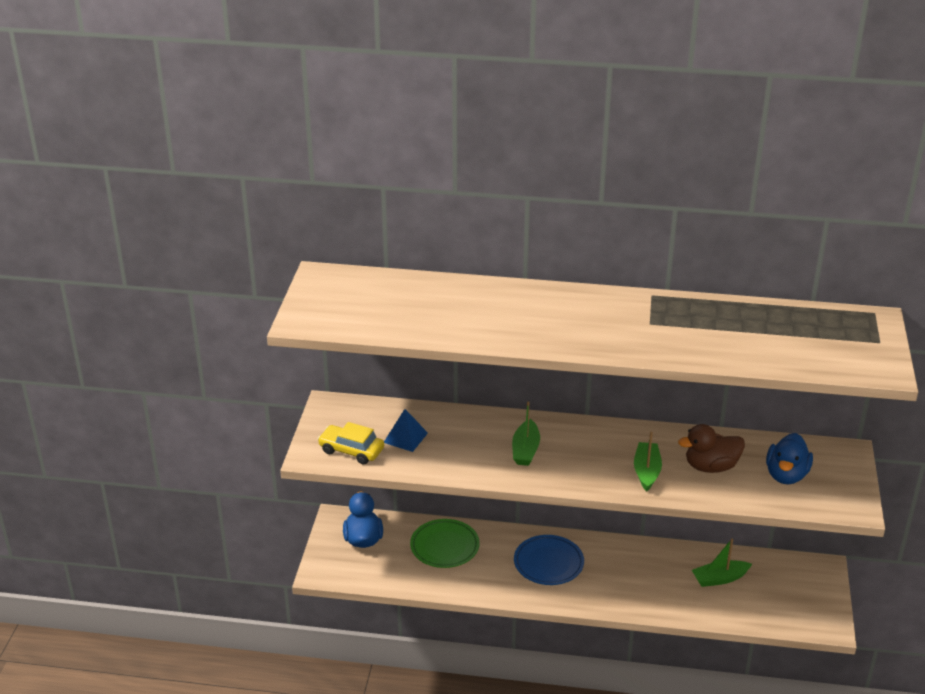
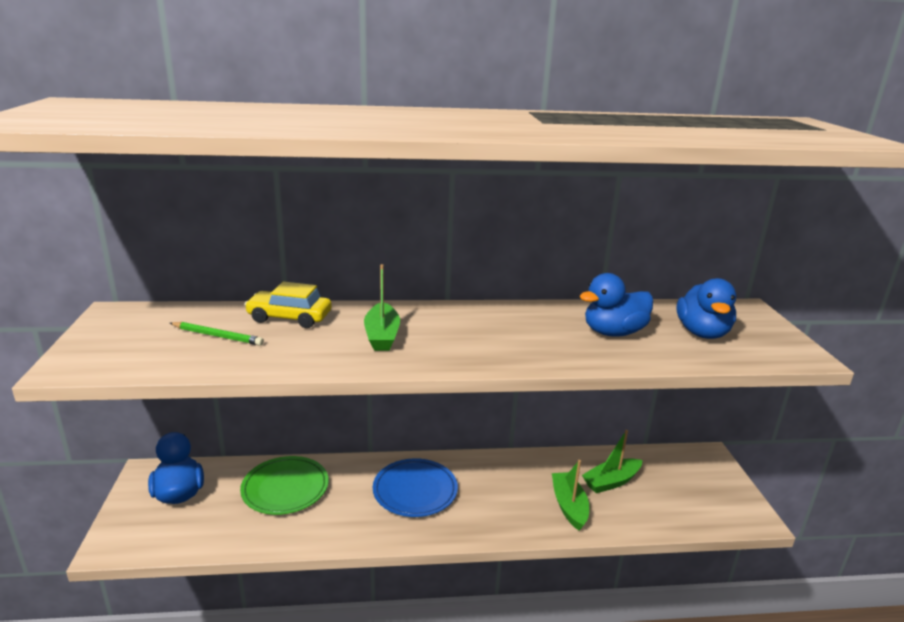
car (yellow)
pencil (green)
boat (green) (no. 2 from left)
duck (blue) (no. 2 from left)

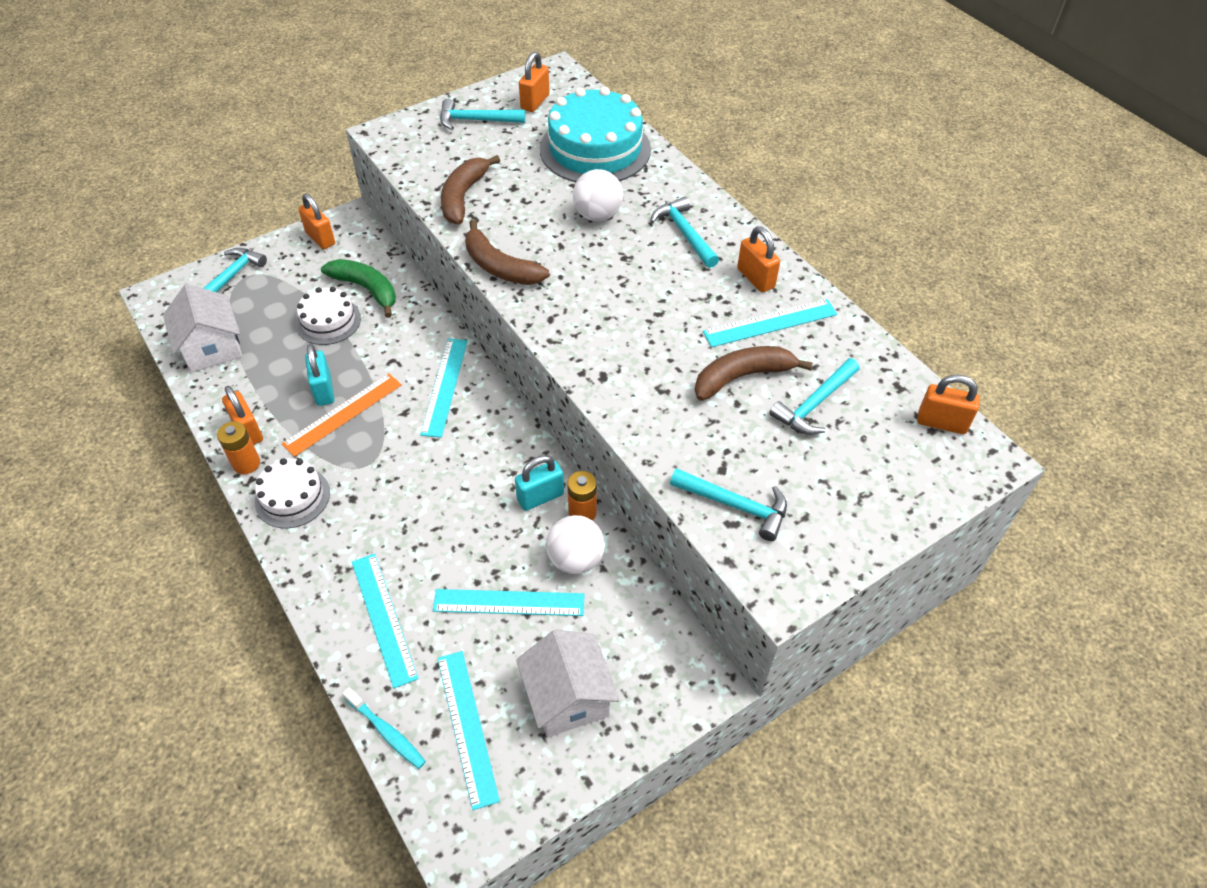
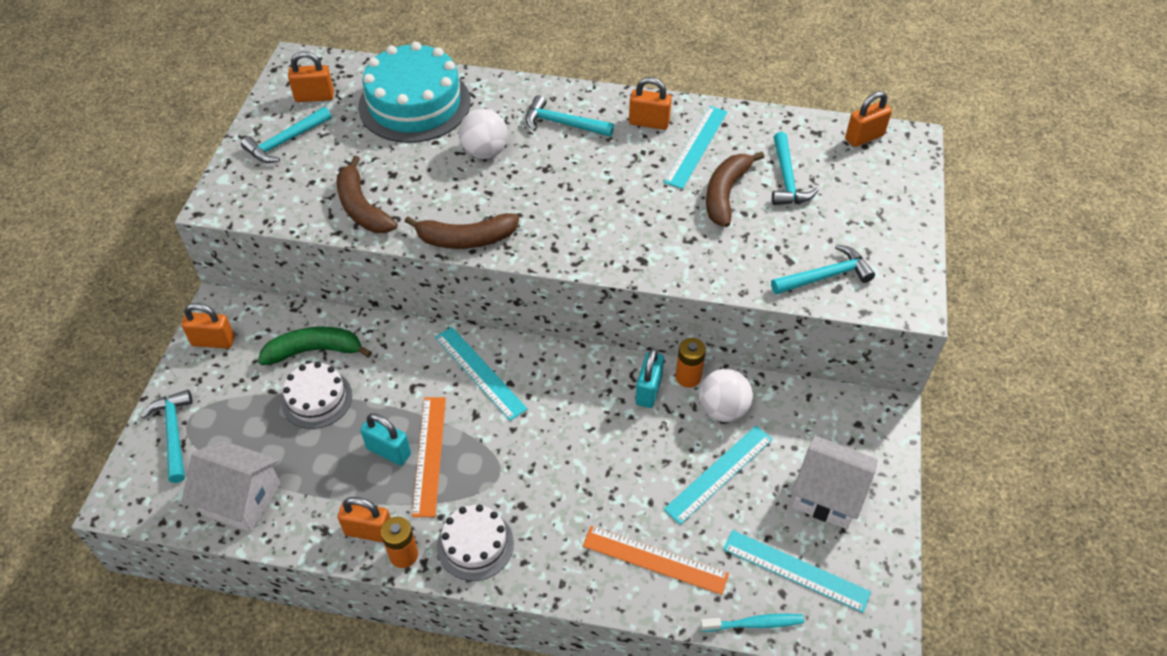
ruler (orange) (no. 2 from left)
padlock (orange) (no. 2 from left)

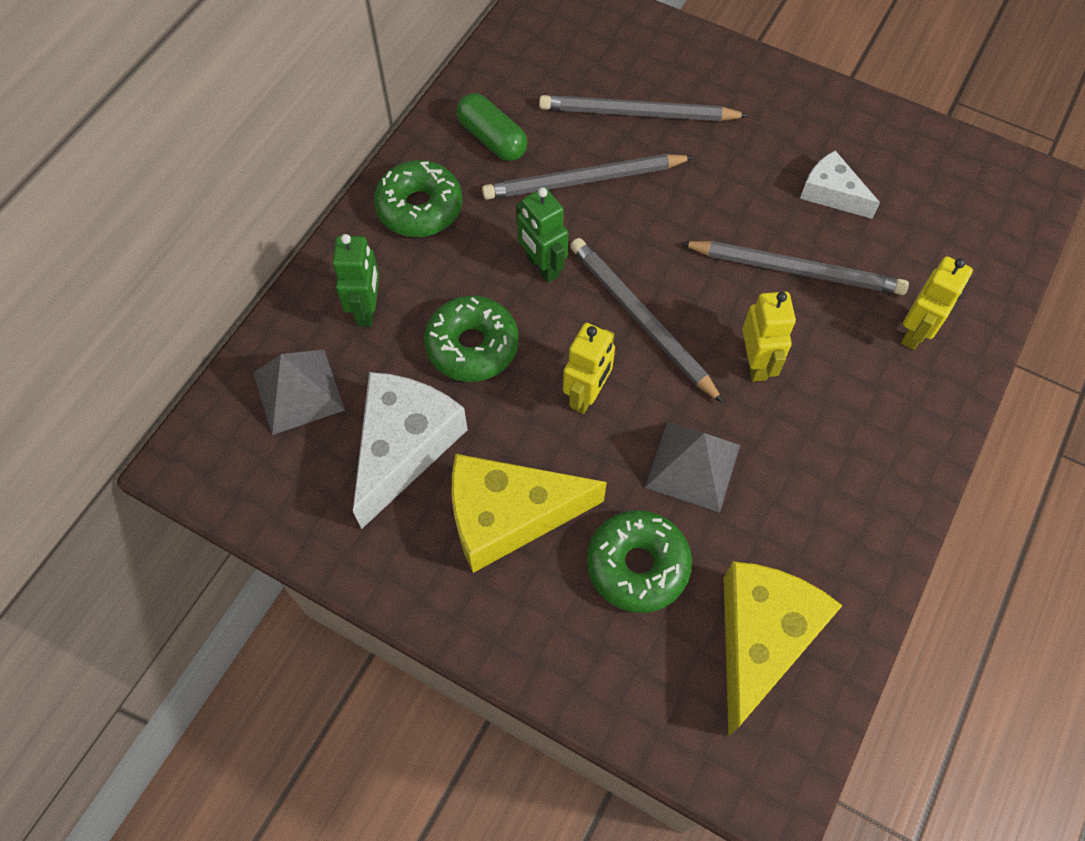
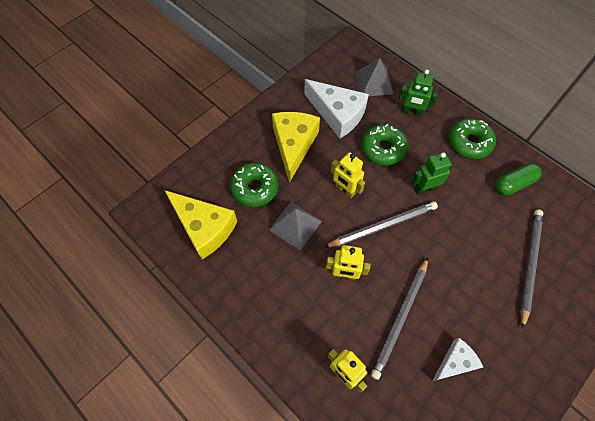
pencil (grey) (no. 1 from left in the first image)

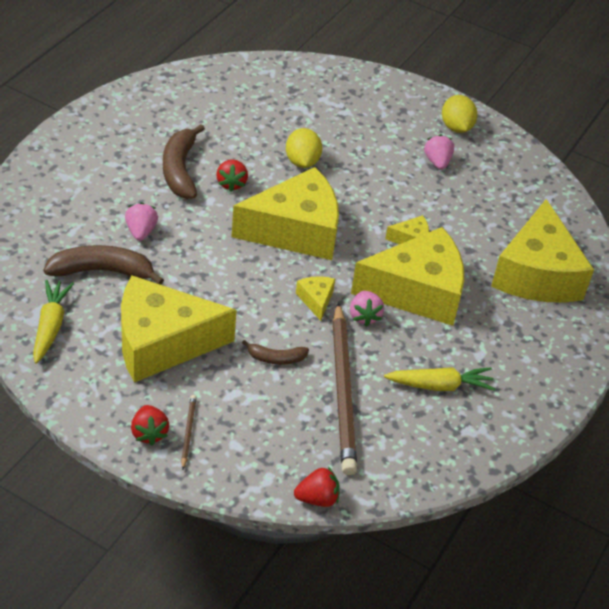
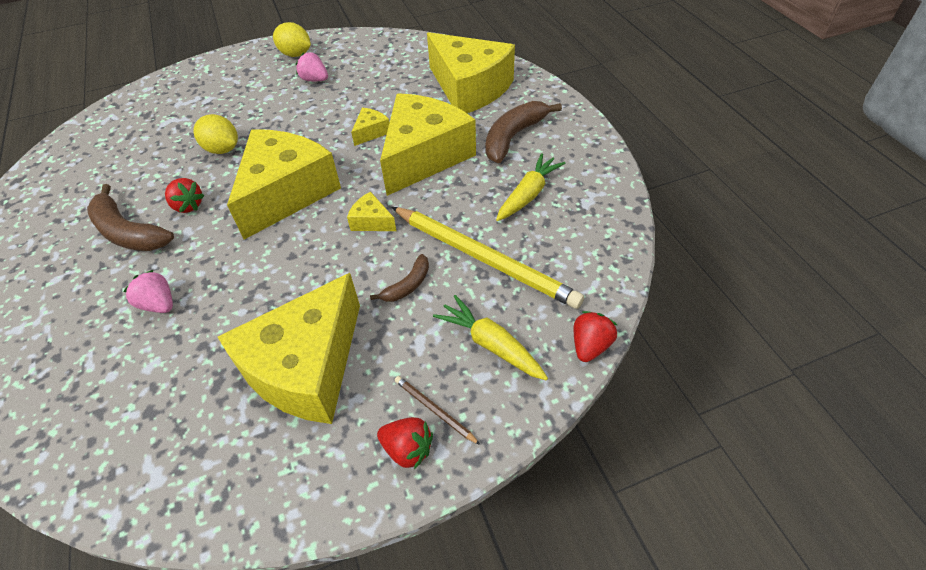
carrot (yellow) (no. 1 from left)
banana (brown) (no. 3 from left)
pencil (yellow)
strawberry (pink) (no. 2 from left in the first image)

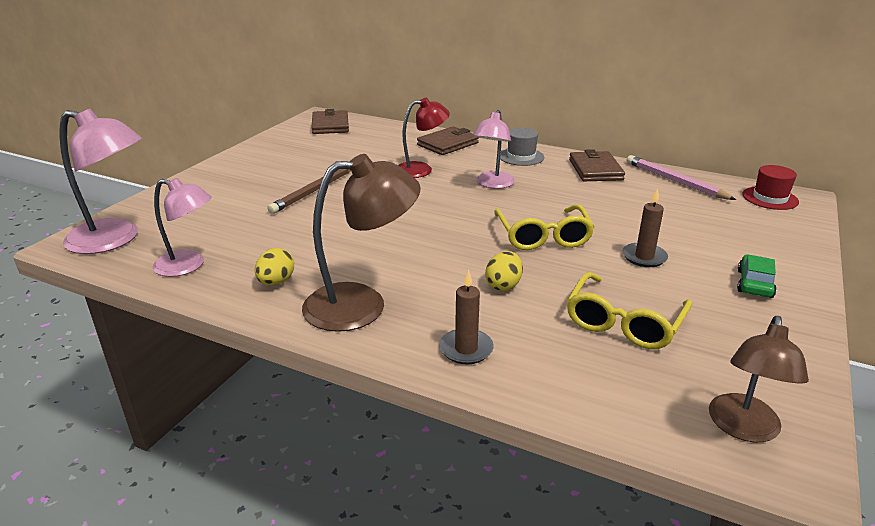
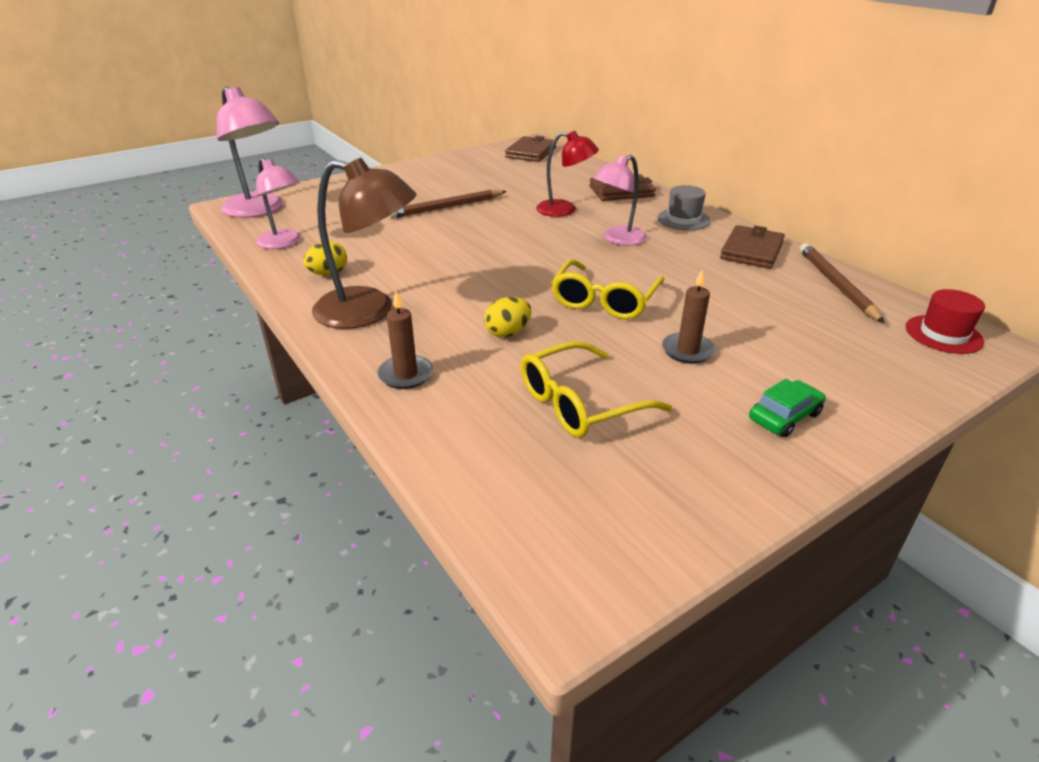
pencil (brown) (no. 2 from left)
lamp (brown) (no. 2 from left in the first image)

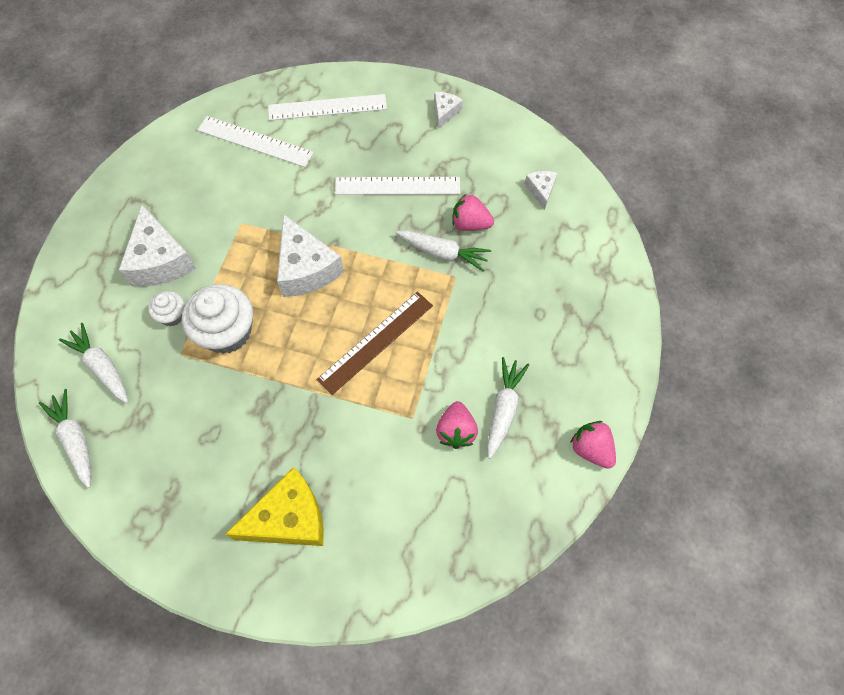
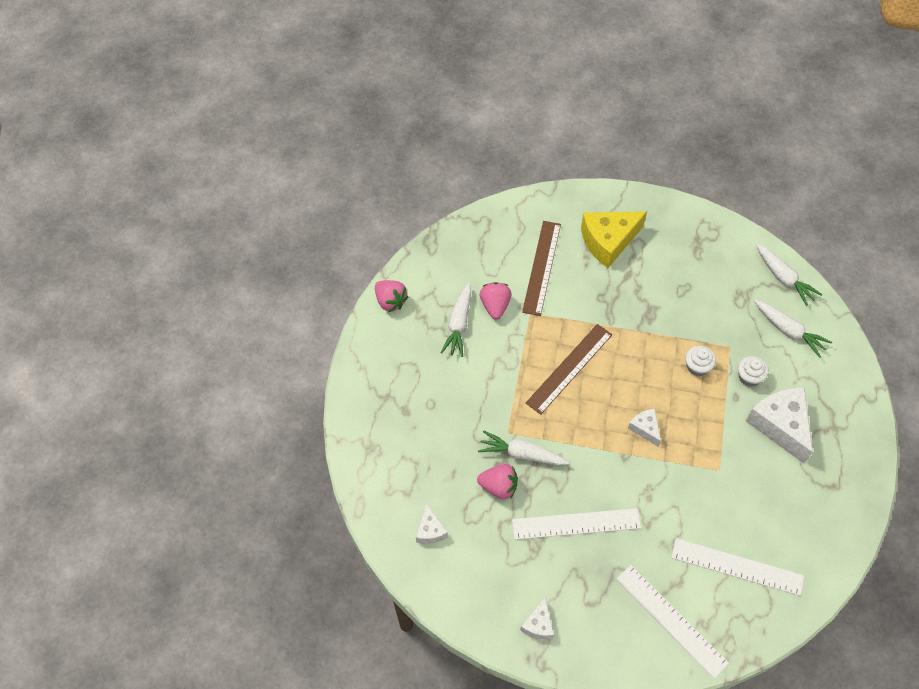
cupcake (white) (no. 1 from left)
ruler (white) (no. 2 from left)
cheese (white) (no. 3 from left)
ruler (brown) (no. 1 from left)

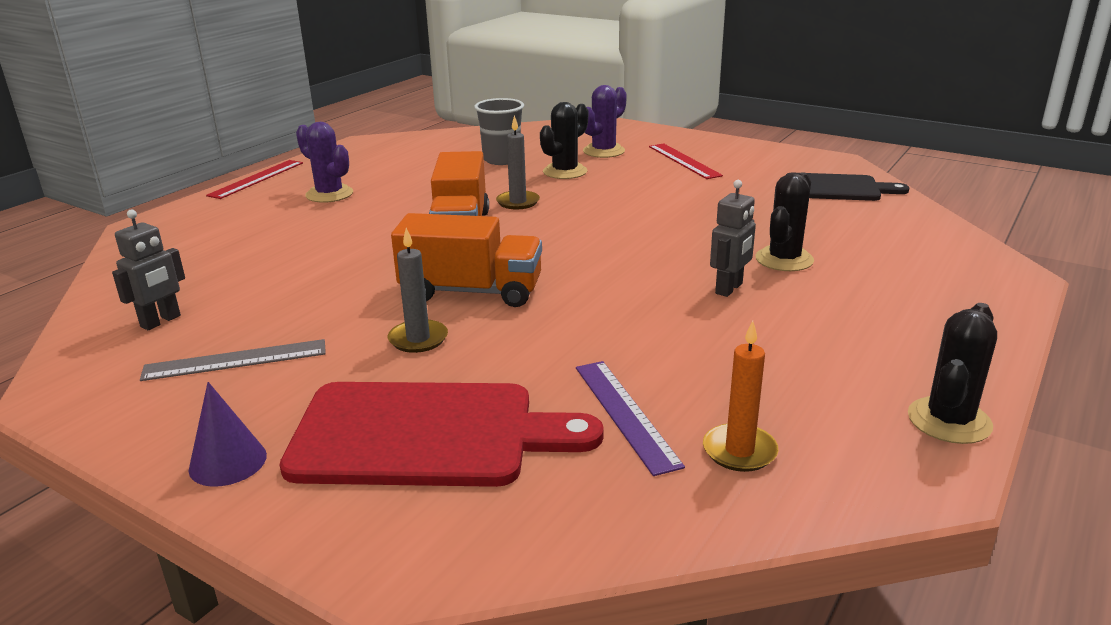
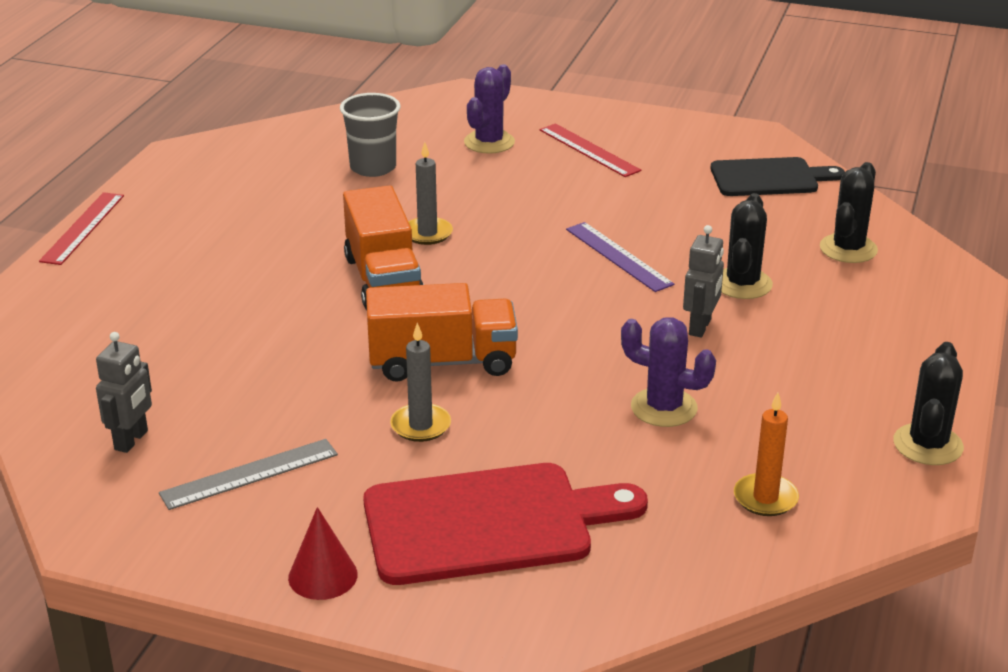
cone (red)
cactus (purple) (no. 2 from left)
cactus (black) (no. 2 from left)
ruler (purple)

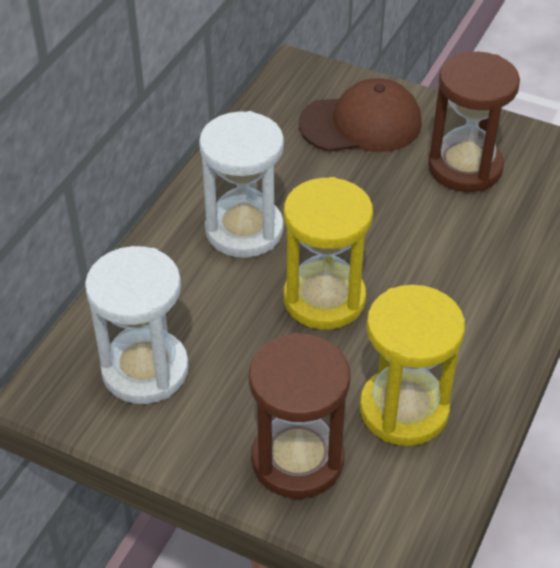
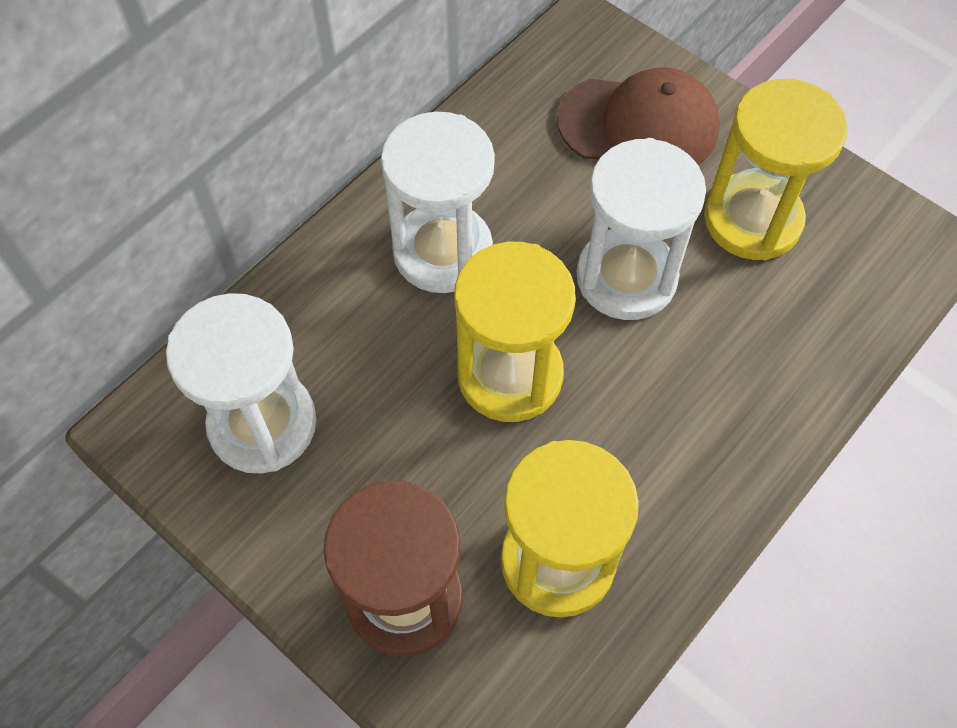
hourglass (yellow) (no. 3 from left)
hourglass (white) (no. 3 from left)

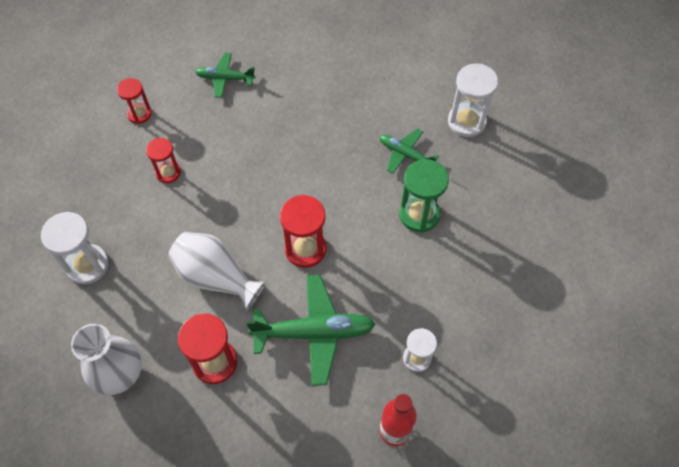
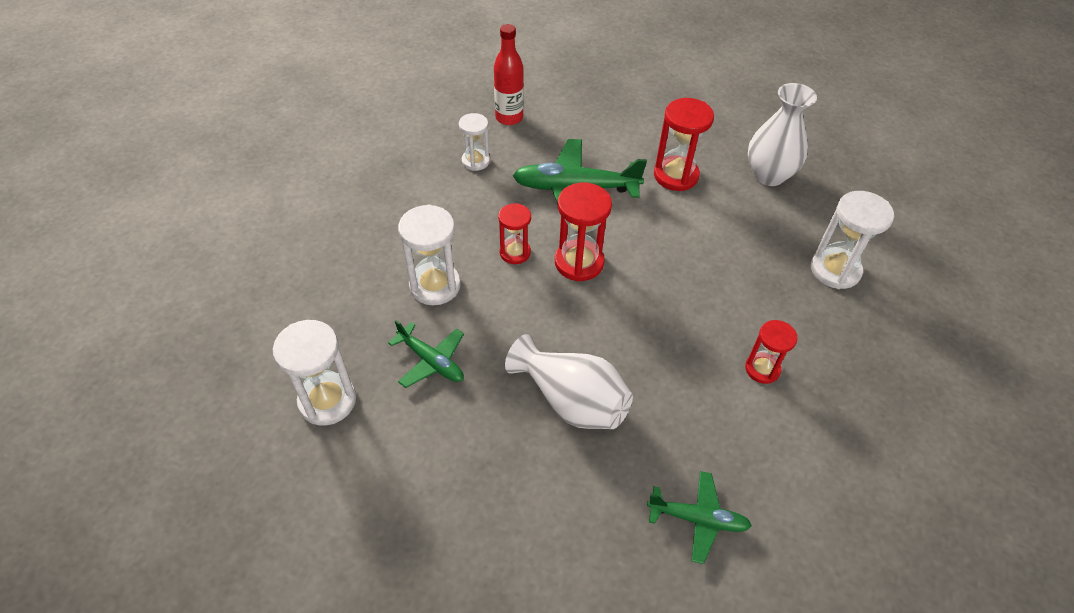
hourglass (red) (no. 1 from left)
vase (white) (no. 1 from left)
hourglass (white) (no. 2 from left)

